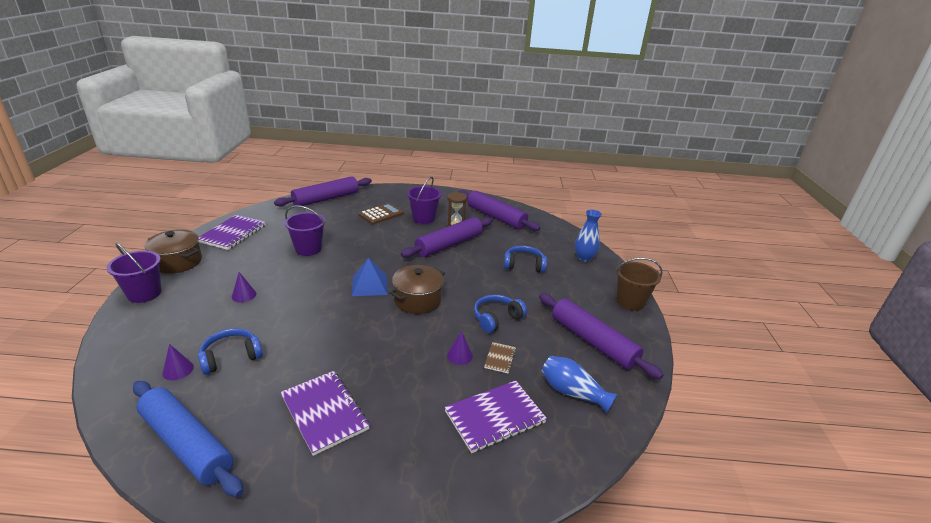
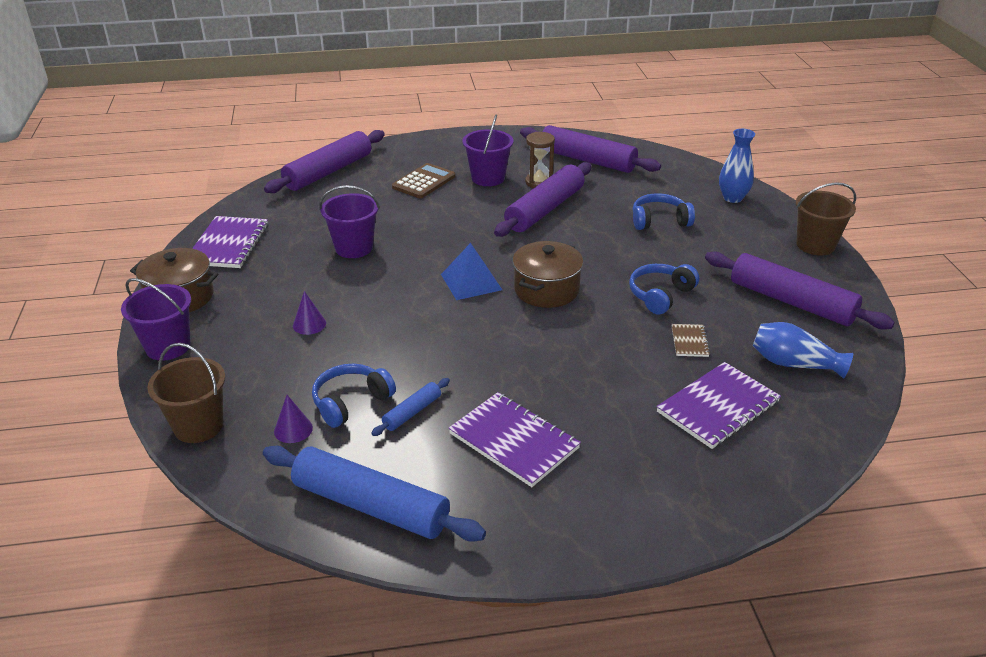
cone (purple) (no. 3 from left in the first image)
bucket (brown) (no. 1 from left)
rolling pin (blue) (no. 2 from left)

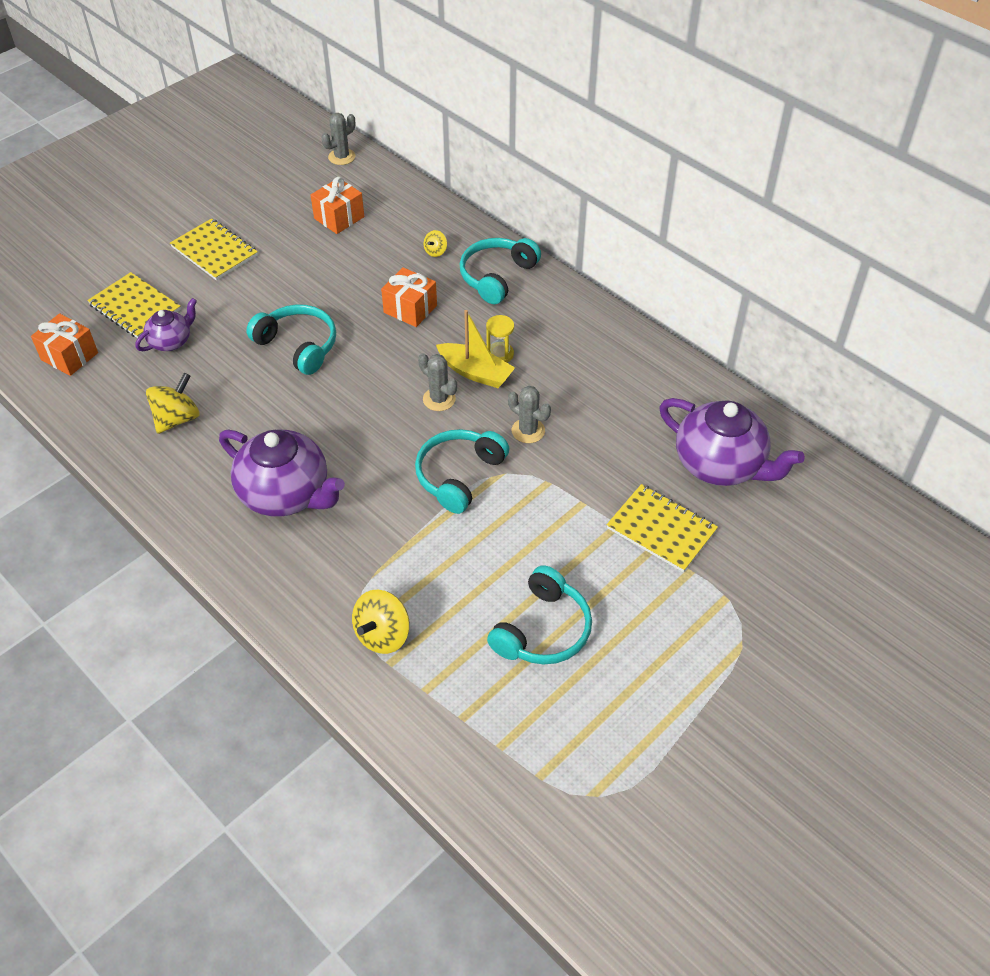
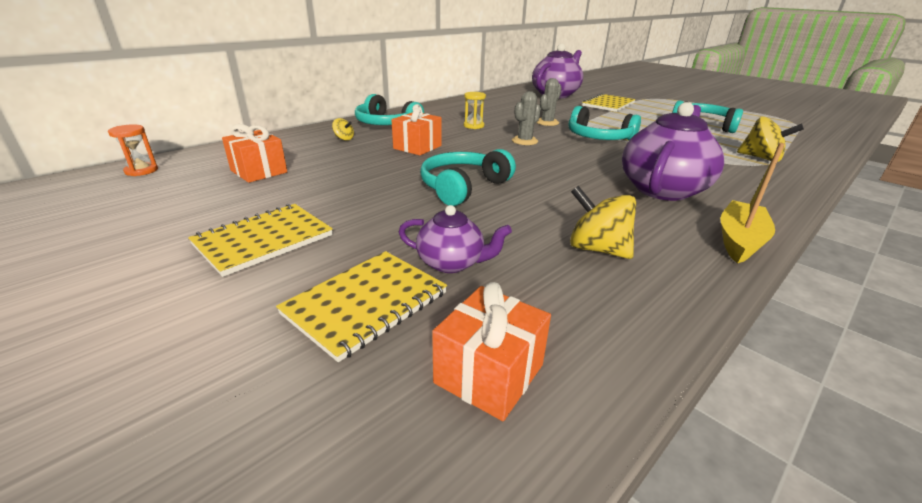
teapot (purple) (no. 1 from left)
hourglass (orange)
boat (yellow)

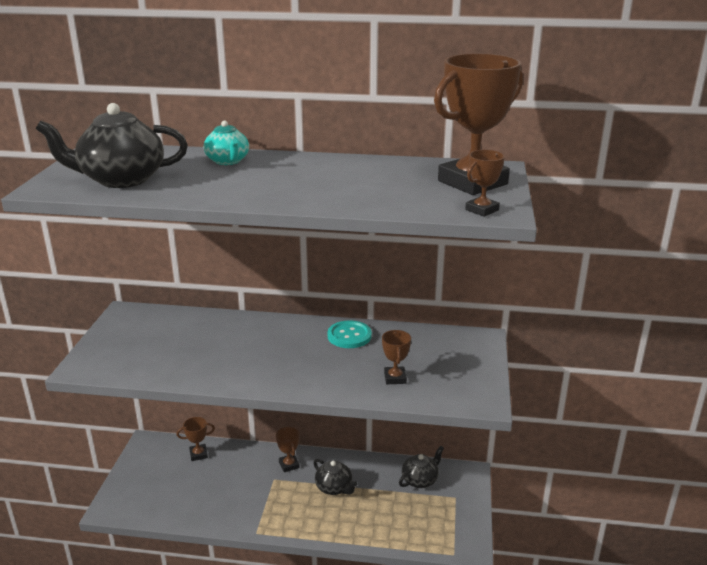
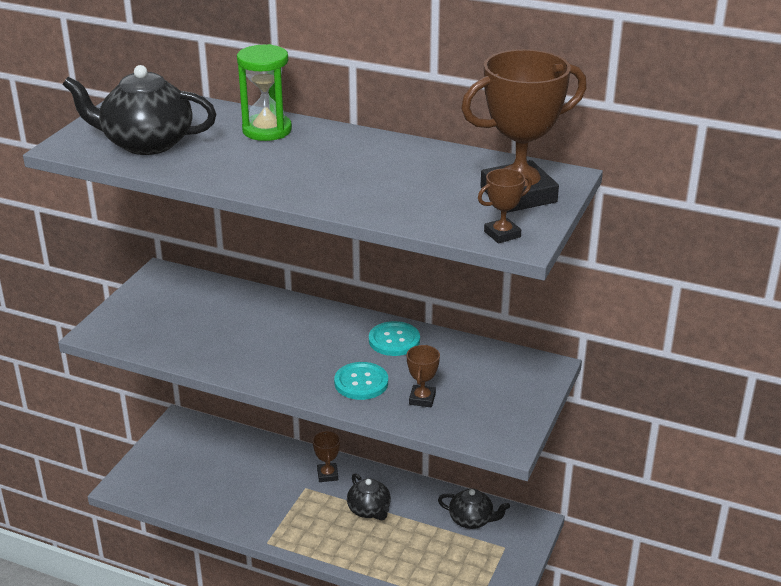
trophy (brown) (no. 1 from left in the first image)
hourglass (green)
teapot (black) (no. 3 from left)
button (turquoise) (no. 1 from left)

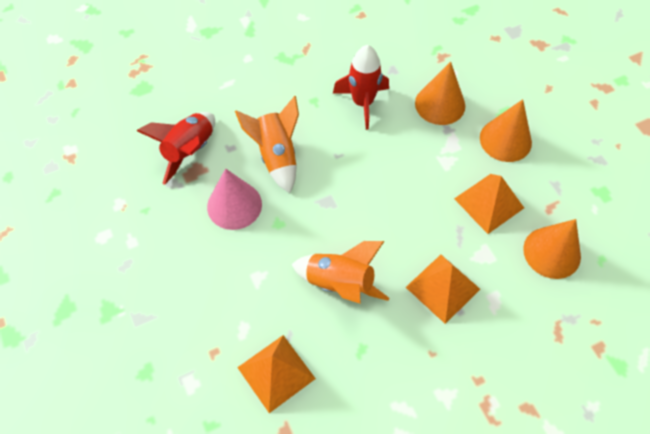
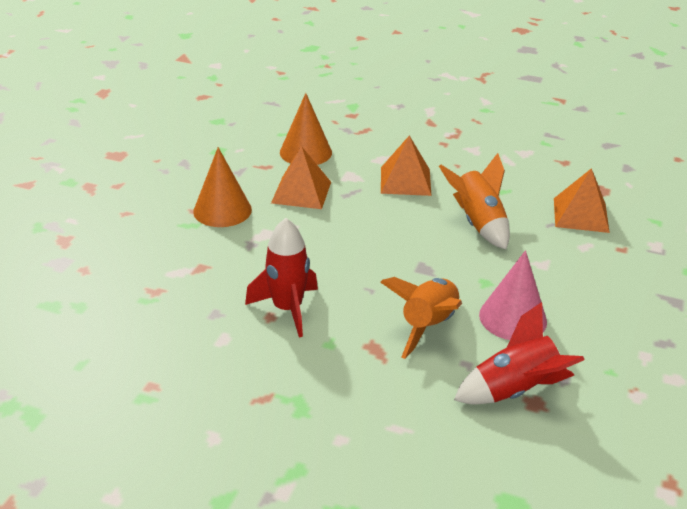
cone (orange) (no. 1 from left in the first image)

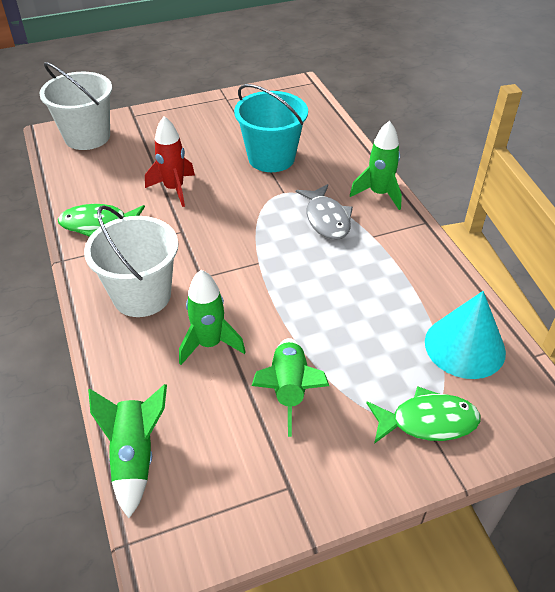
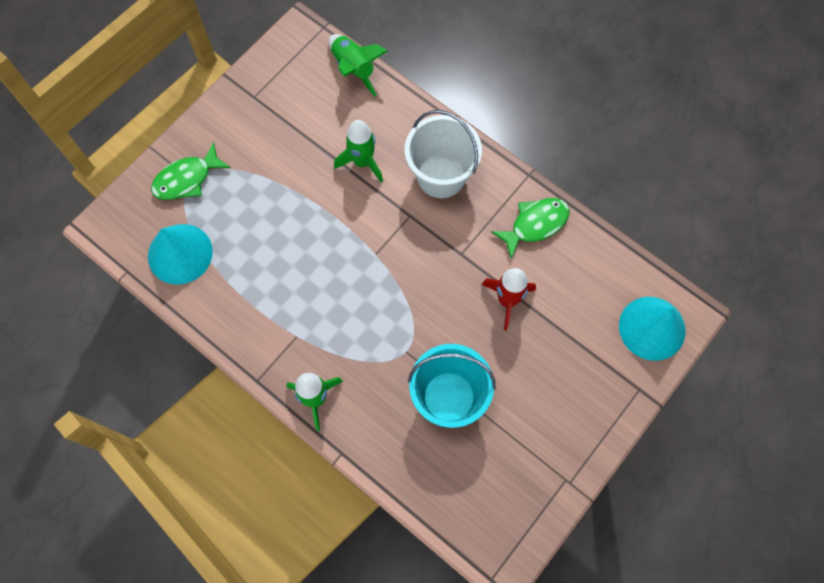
cone (turquoise) (no. 2 from left)
rocket (green) (no. 3 from left in the first image)
fish (grey)

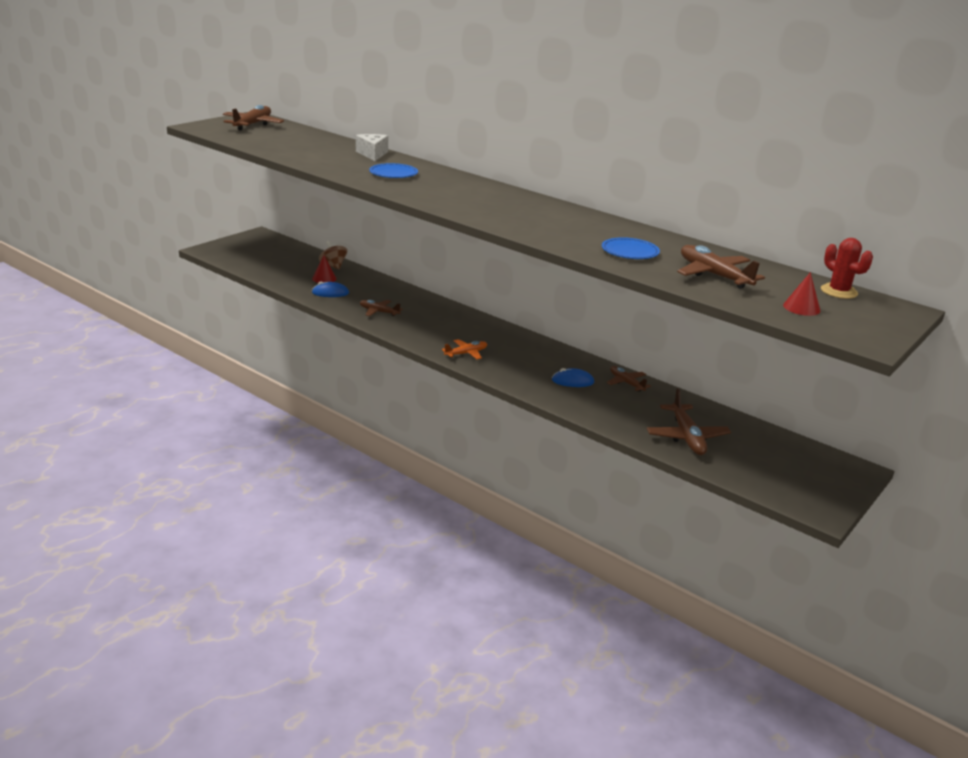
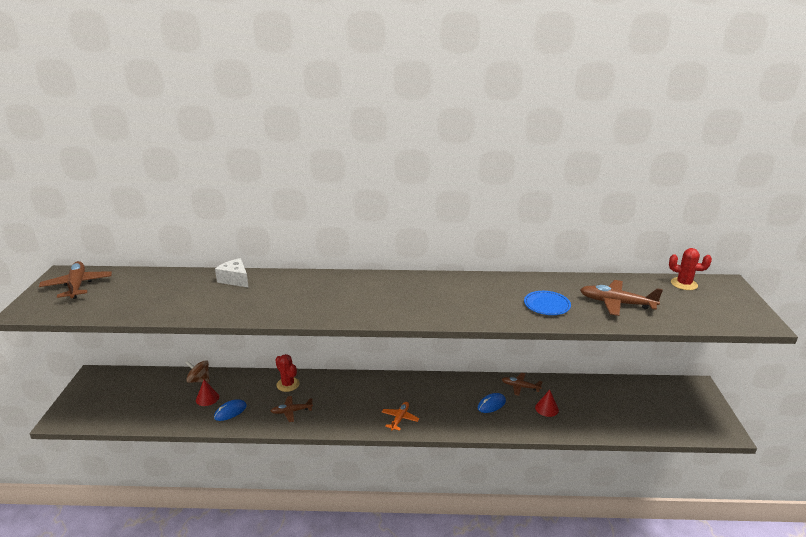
plate (blue) (no. 1 from left in the first image)
plane (brown) (no. 4 from left in the first image)
cone (red) (no. 2 from left)
cactus (red) (no. 1 from left)

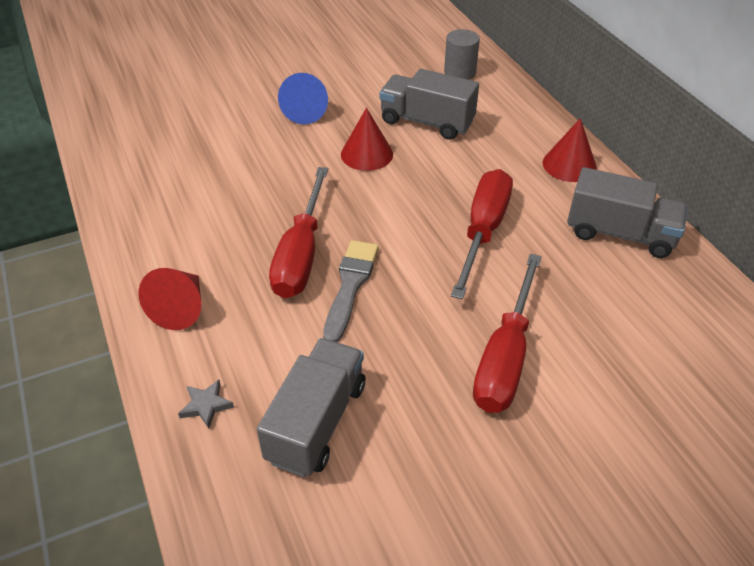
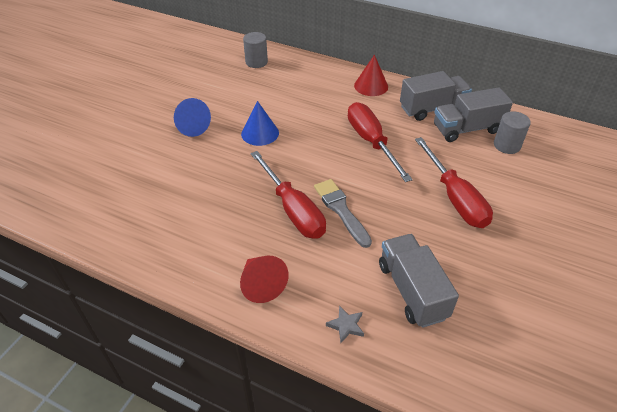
cone (blue) (no. 2 from left)
truck (grey) (no. 3 from left)
cylinder (grey) (no. 2 from left)

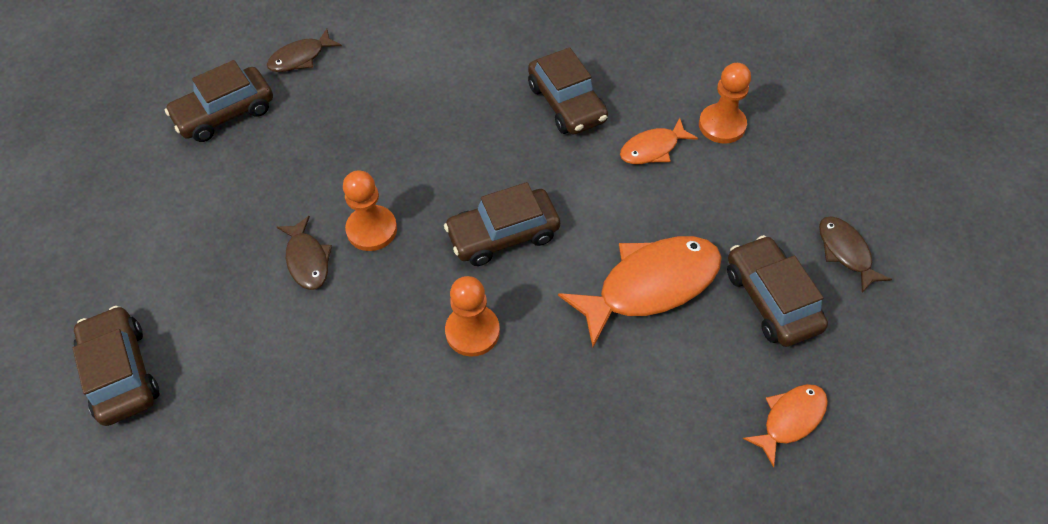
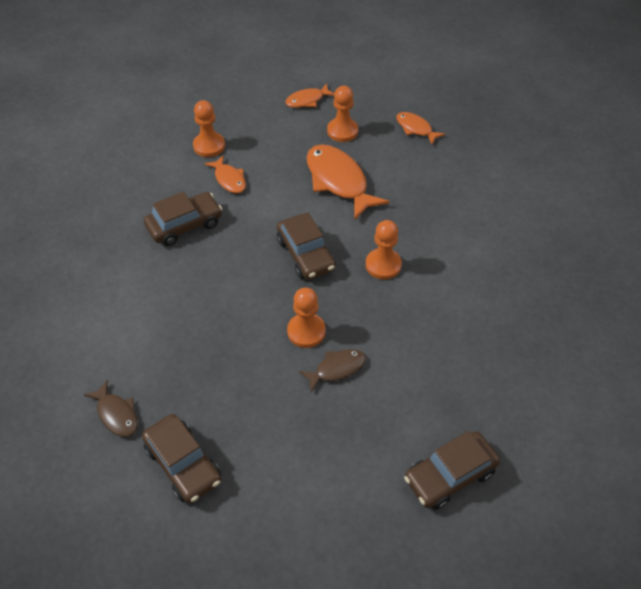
pawn (orange) (no. 3 from left)
fish (orange) (no. 2 from left)

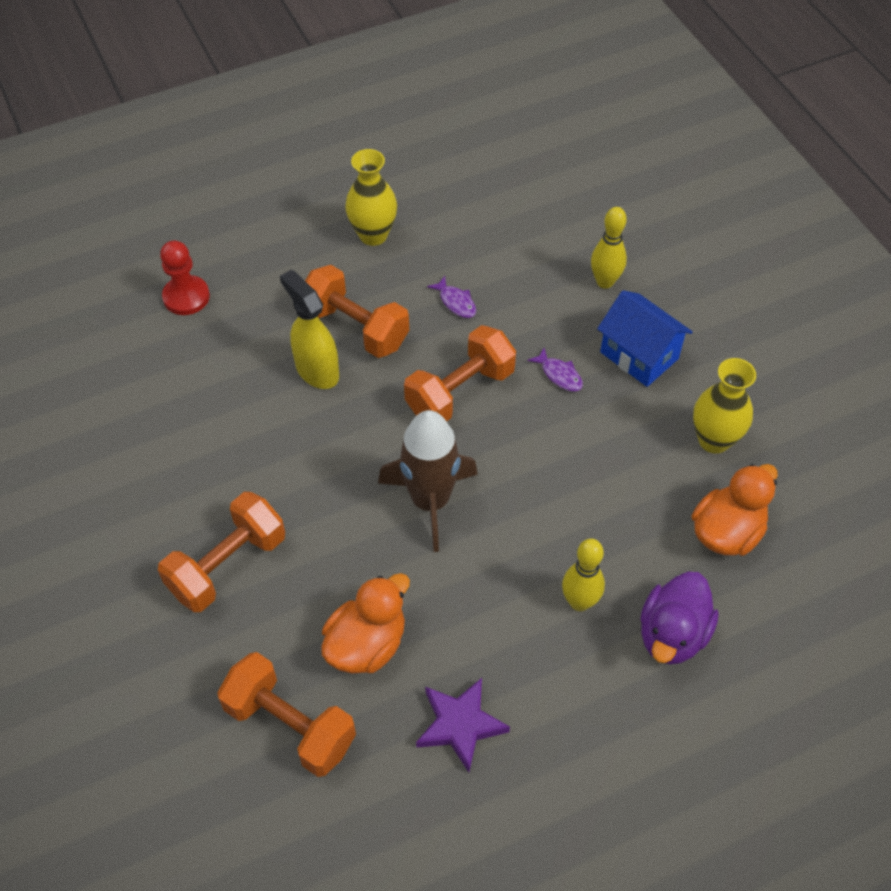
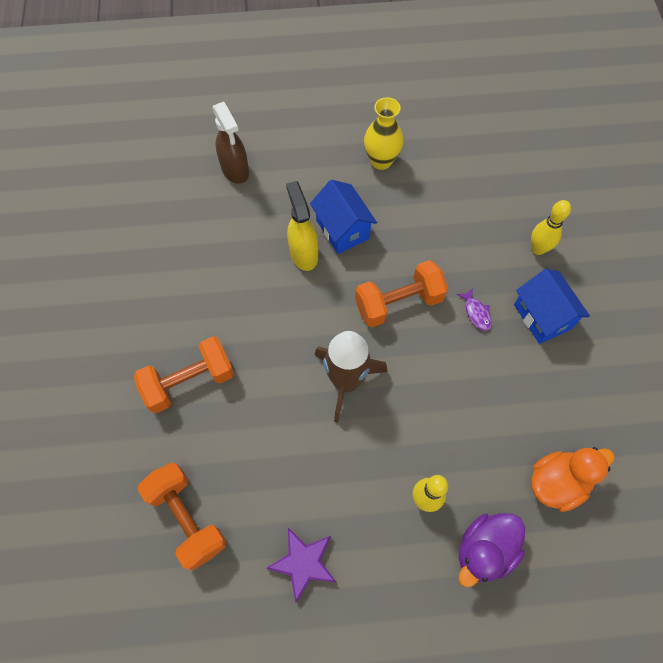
spray bottle (brown)
house (blue) (no. 1 from left)
duck (orange) (no. 1 from left in the first image)
fish (purple) (no. 1 from left in the first image)
vase (yellow) (no. 2 from left in the first image)

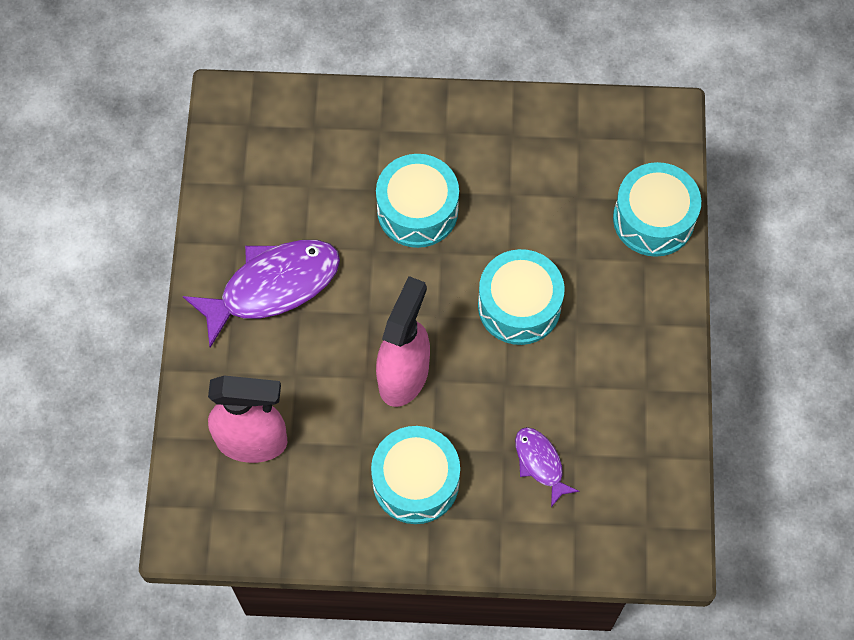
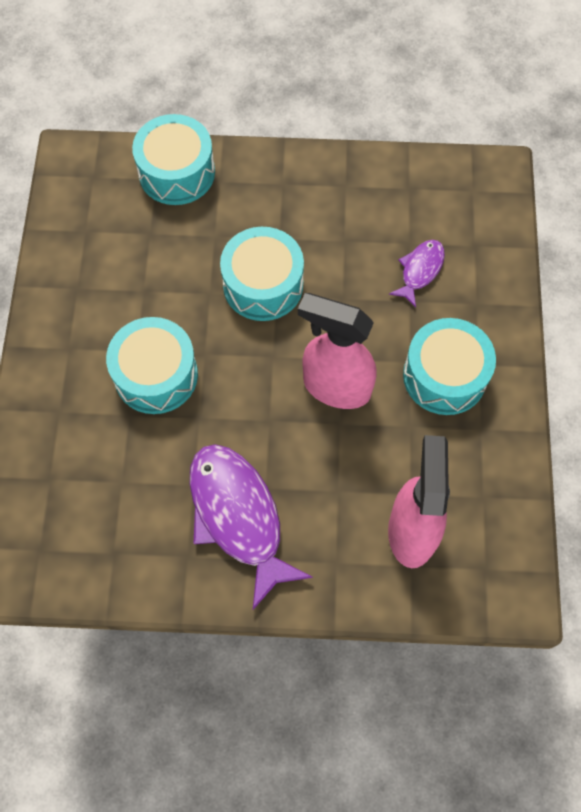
fish (purple) (no. 2 from left)

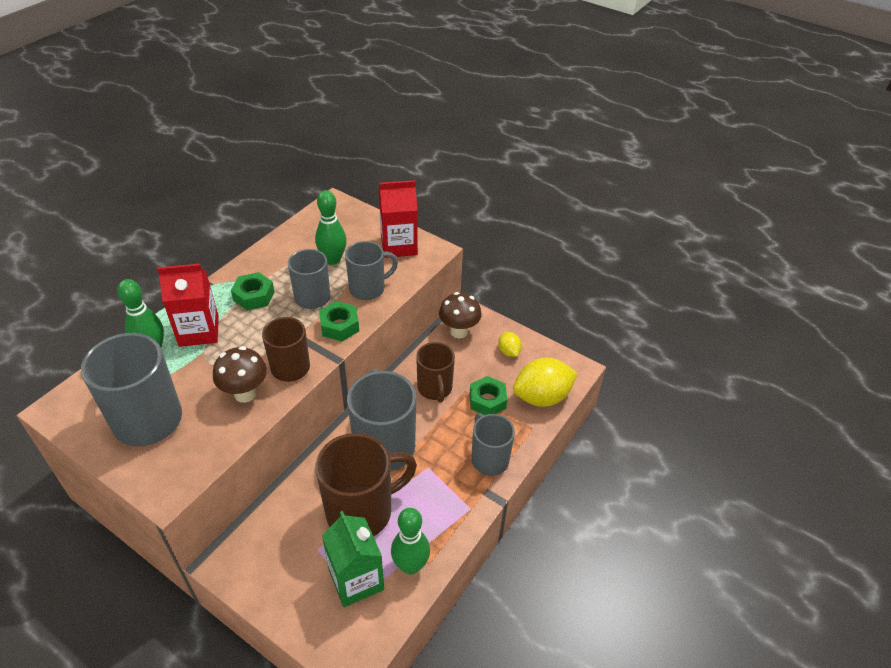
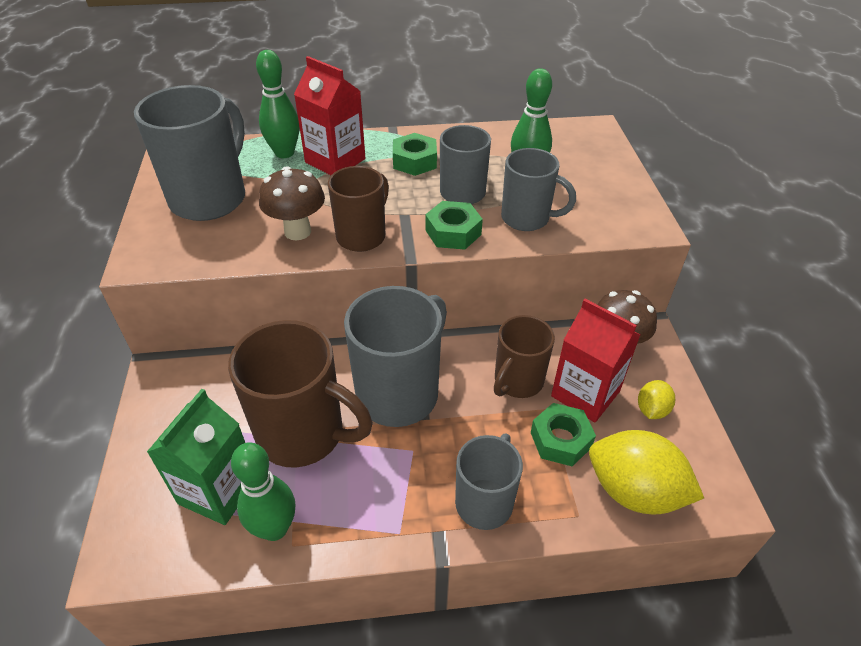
carton (red) (no. 2 from left)

